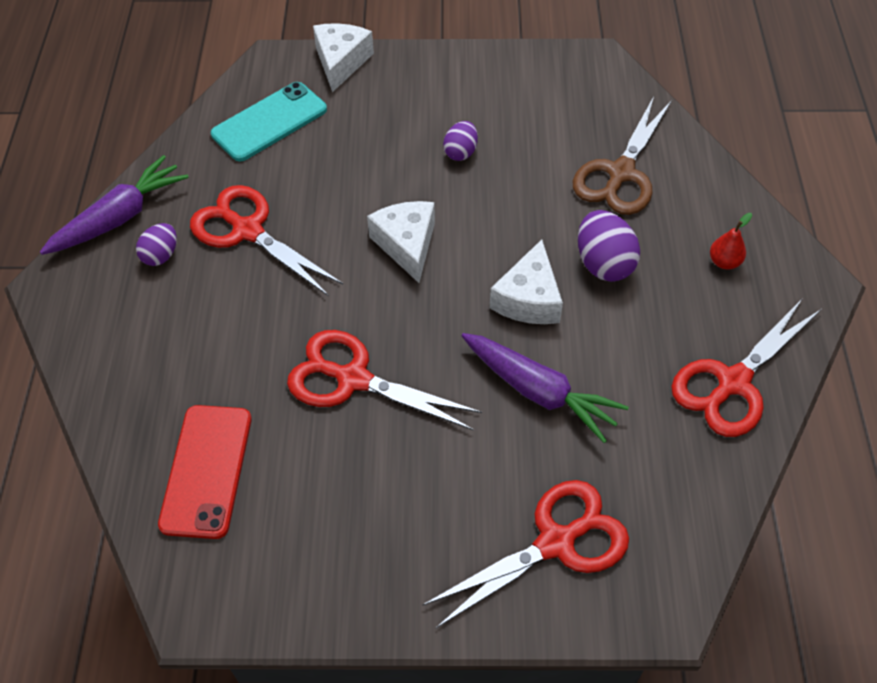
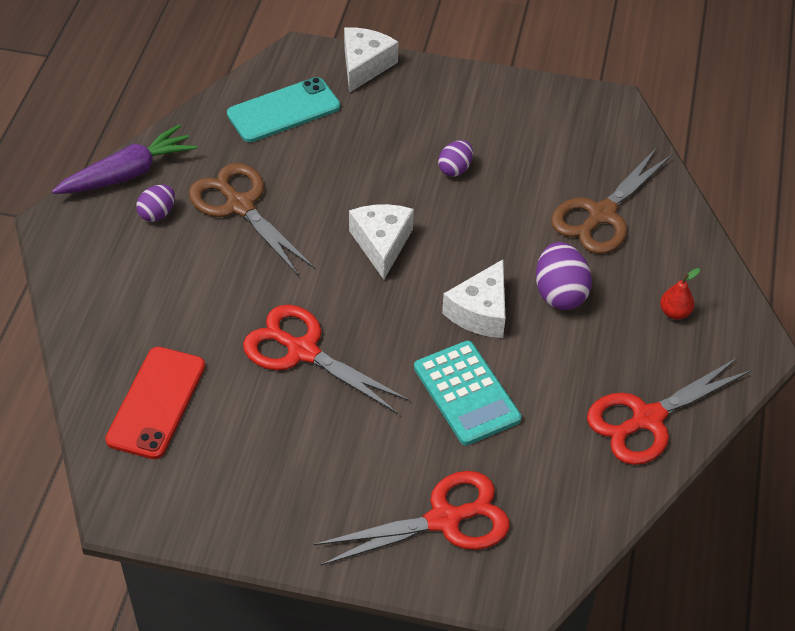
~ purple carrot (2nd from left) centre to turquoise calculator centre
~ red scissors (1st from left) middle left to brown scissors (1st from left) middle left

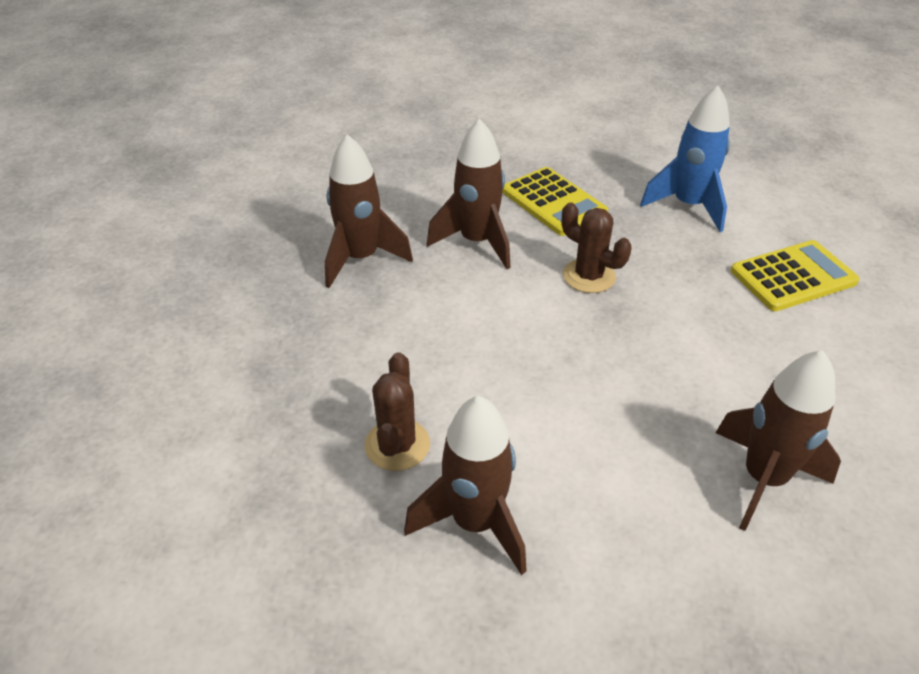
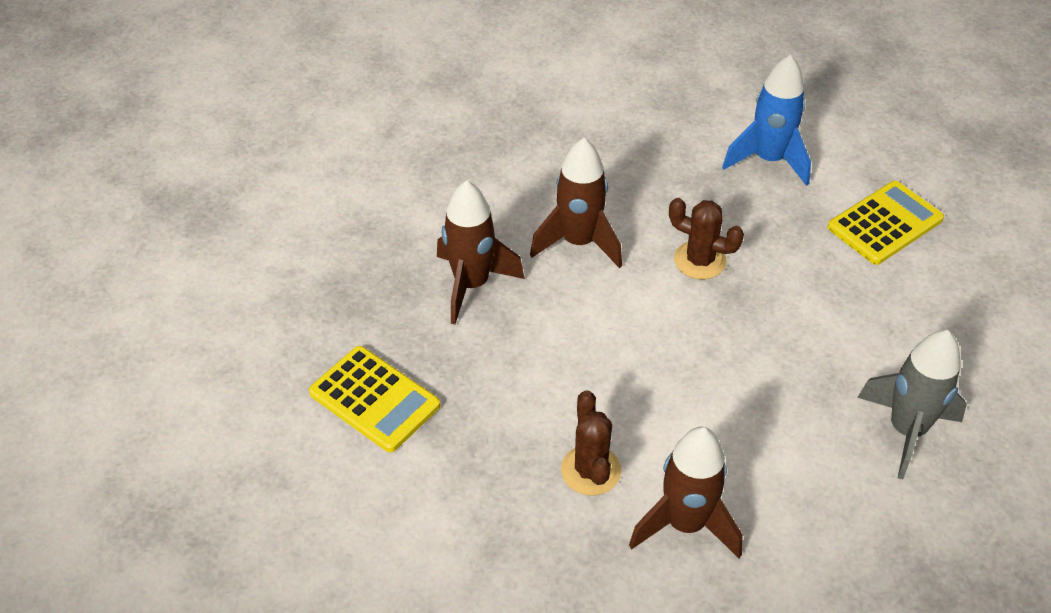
~ yellow calculator (1st from left) top centre to centre
~ brown rocket (4th from left) middle right to grey rocket middle right

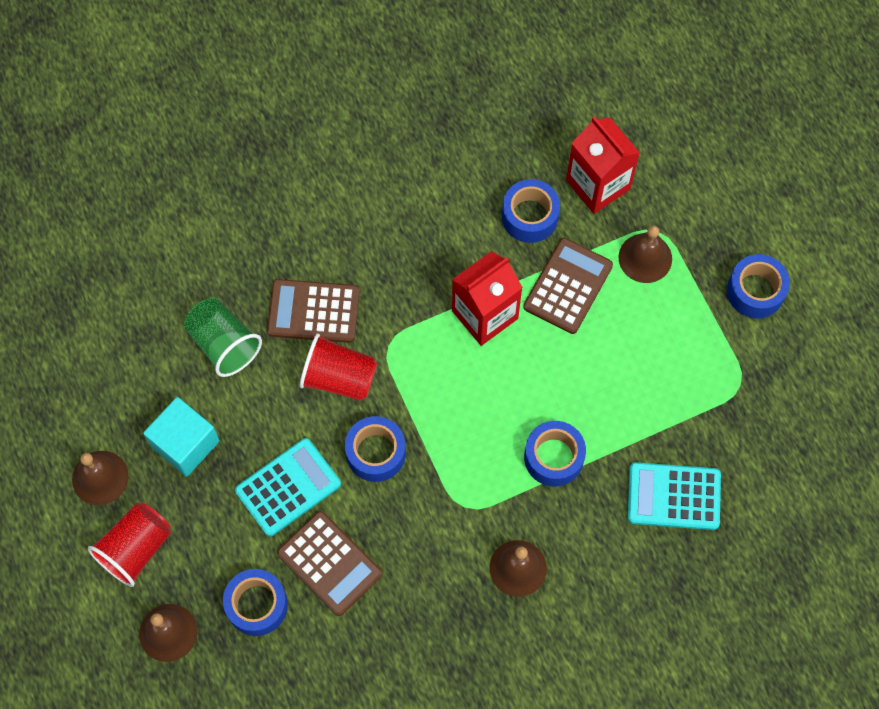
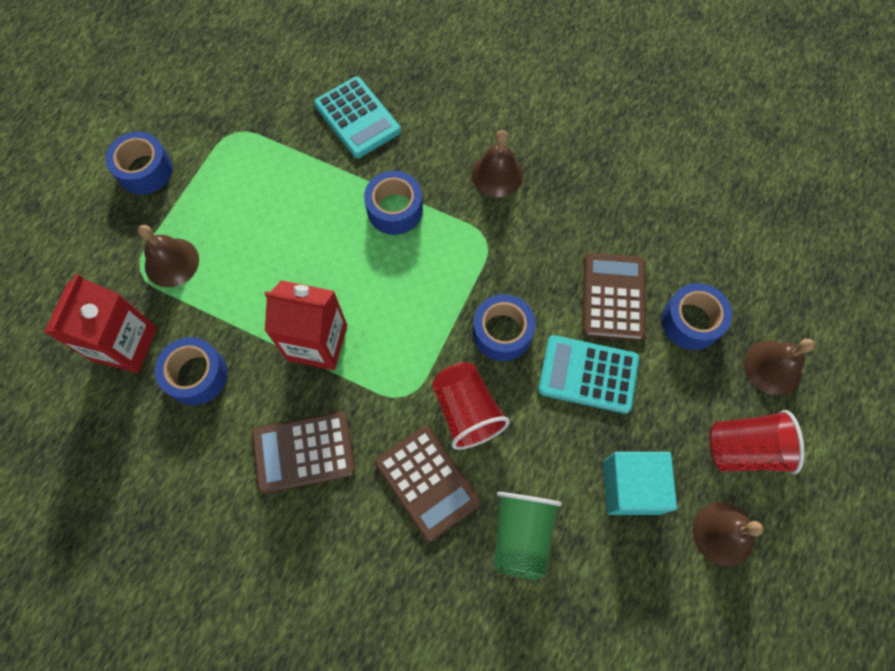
~ brown calculator (3rd from left in the first image) centre to brown calculator (1st from left) bottom centre

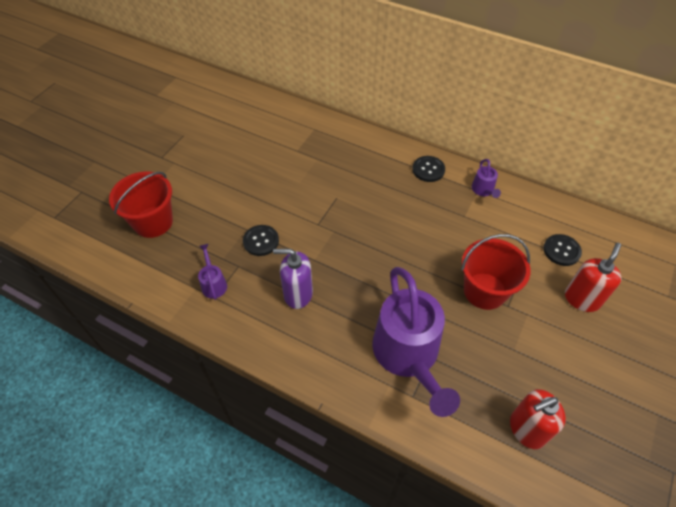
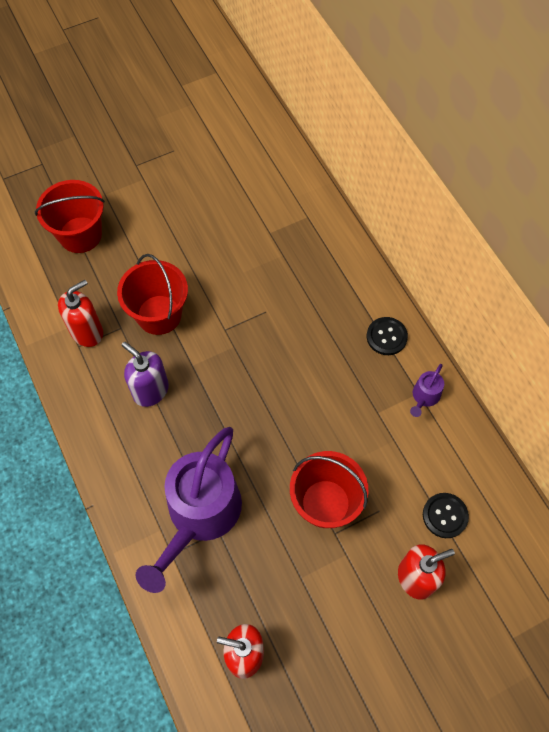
~ purple watering can (1st from left) middle left to red soap dispenser (1st from left) middle left
~ black button (1st from left) centre to red bucket (2nd from left) middle left

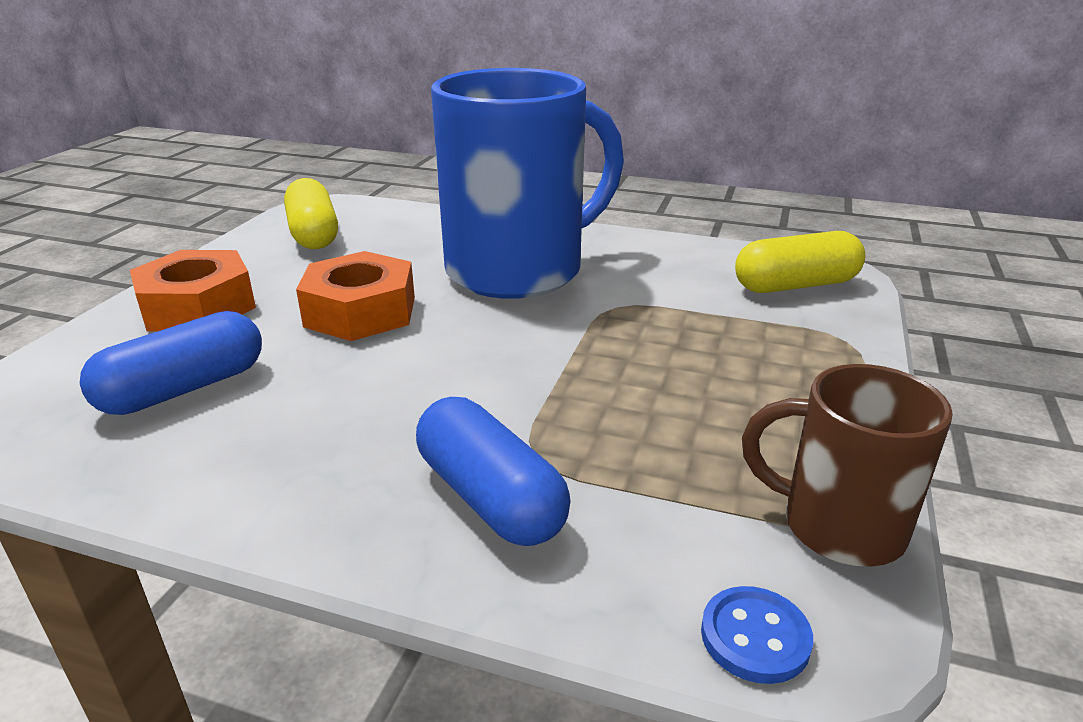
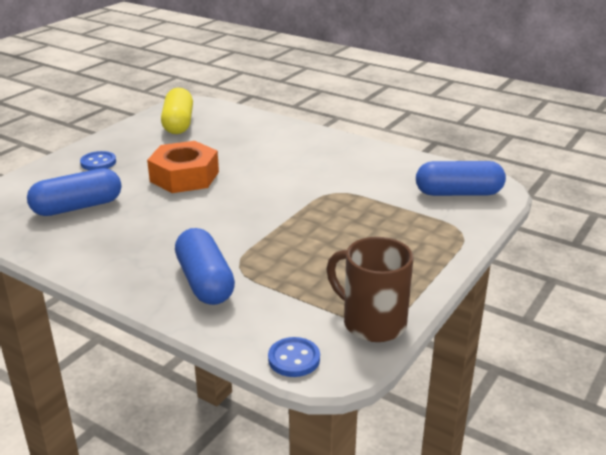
- blue mug top centre
~ orange nut (1st from left) middle left to blue button (1st from left) middle left
~ yellow capsule (2nd from left) middle right to blue capsule (3rd from left) middle right

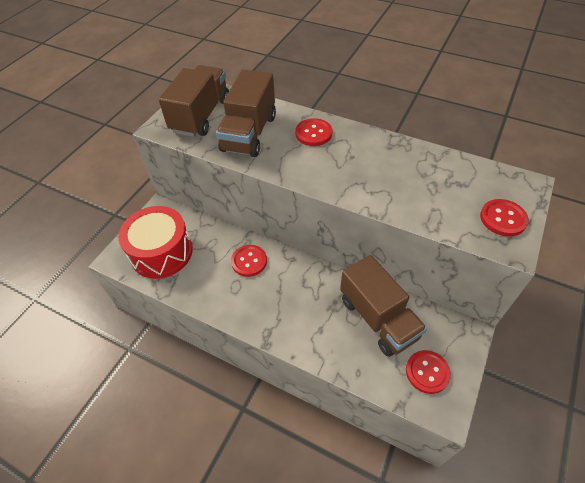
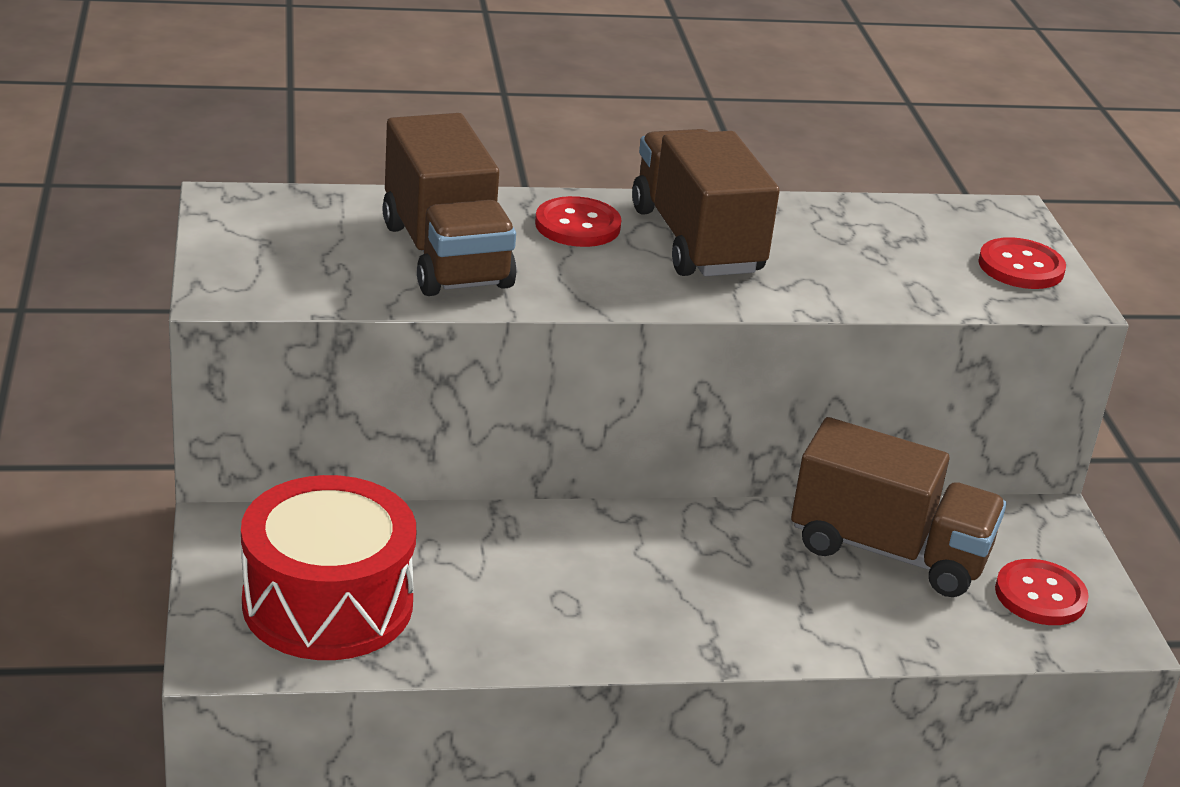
- red button (1st from left) centre
~ brown truck (1st from left in the first image) top left to brown truck (2nd from left) top centre

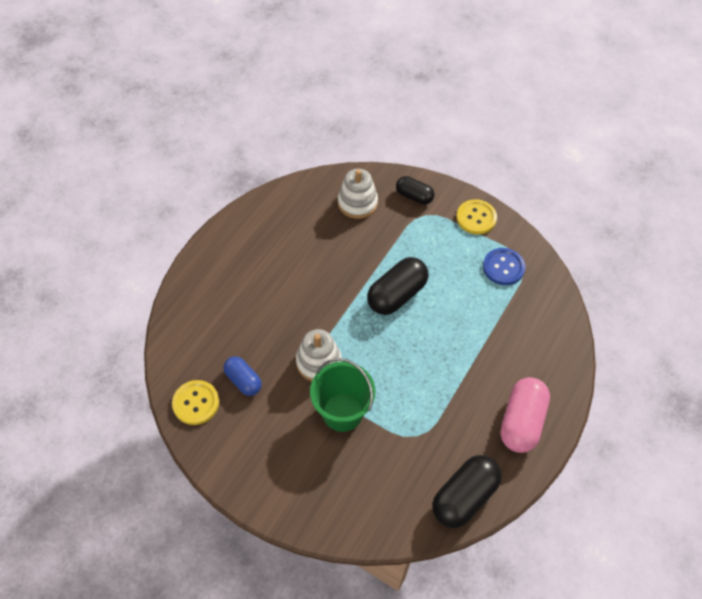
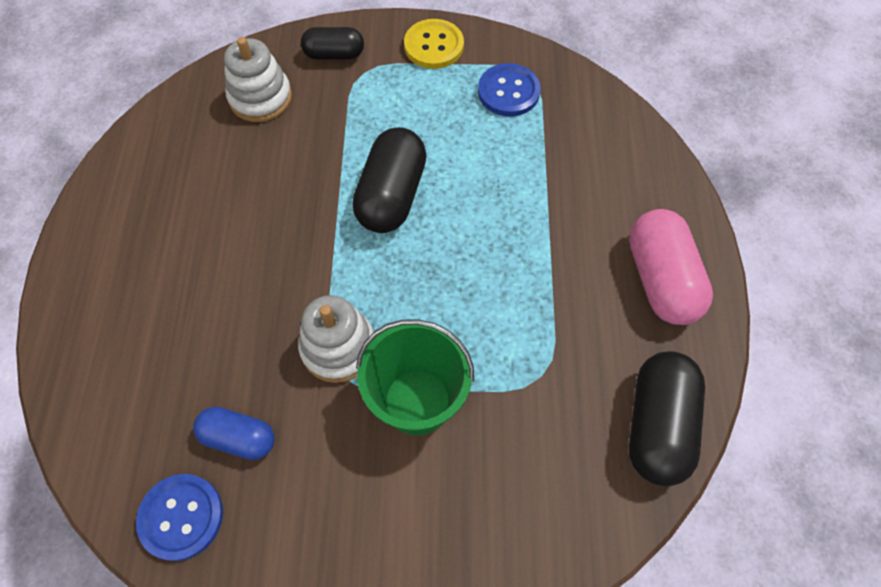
~ yellow button (1st from left) bottom left to blue button (1st from left) bottom left

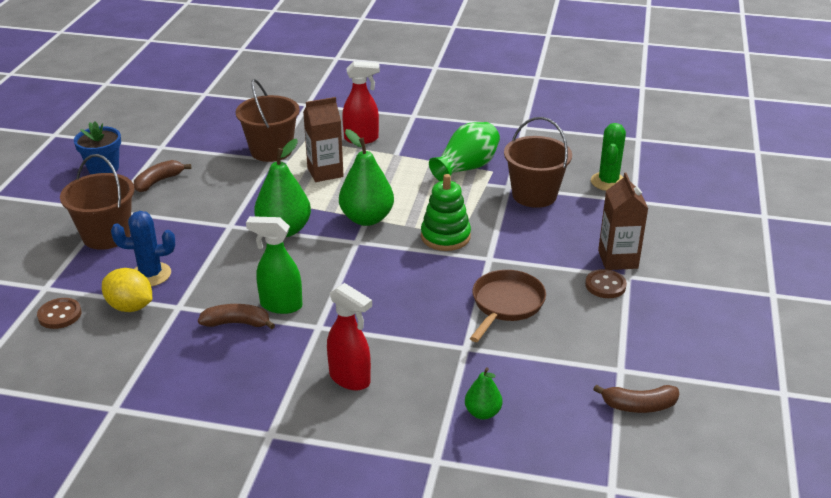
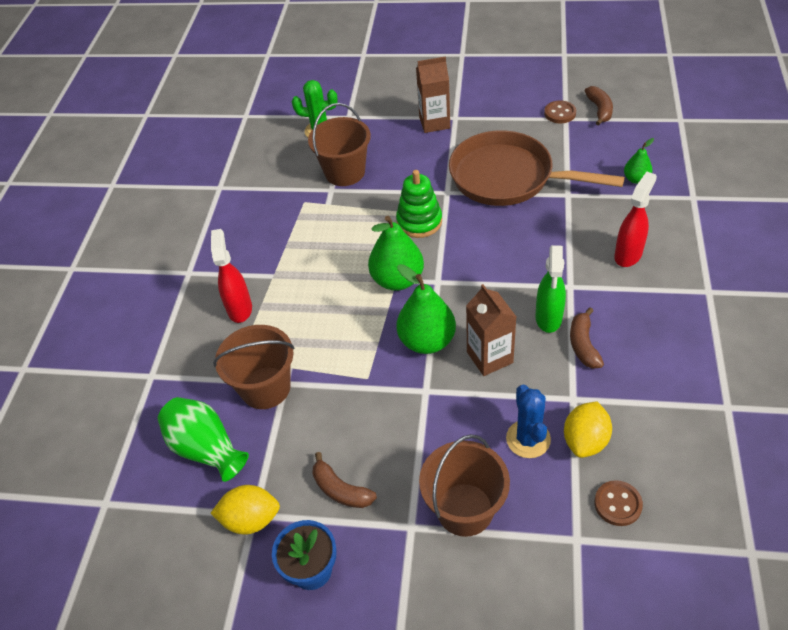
+ yellow lemon (1st from left) bottom left
~ brown carton (1st from left in the first image) top centre to brown carton (2nd from left) centre
~ green vase top centre to bottom left
~ brown button (2nd from left in the first image) middle right to brown button (1st from left) top right
~ brown pan centre = top right x1.71

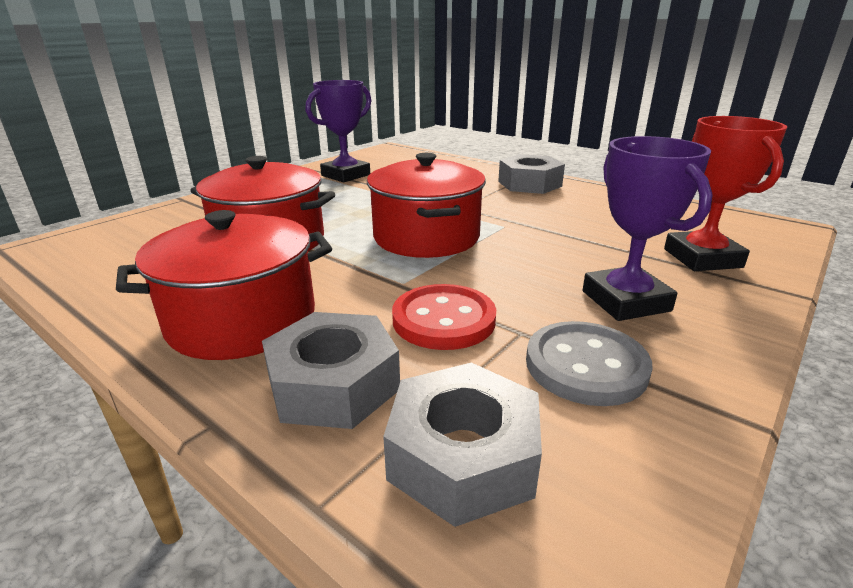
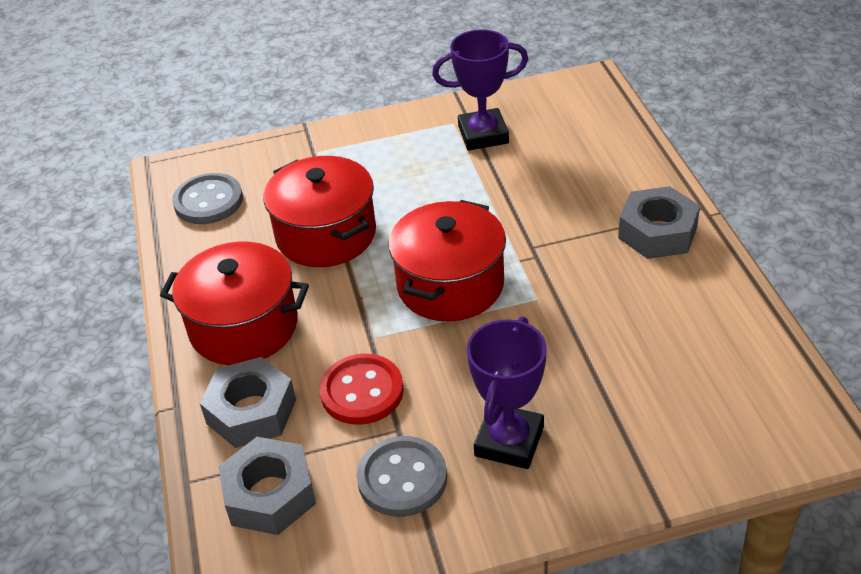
- red trophy top right
+ grey button (1st from left) middle left

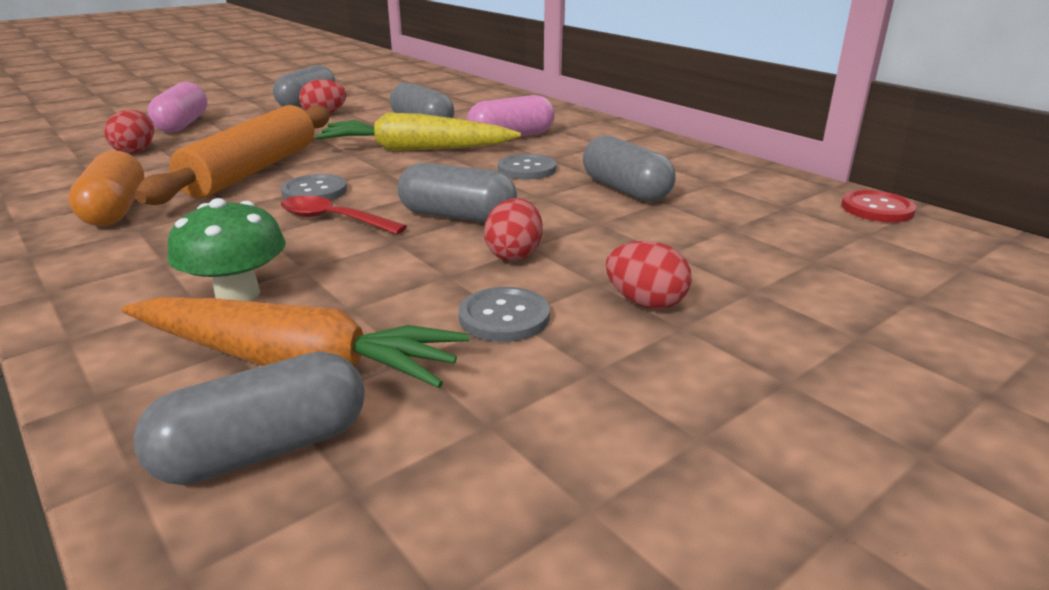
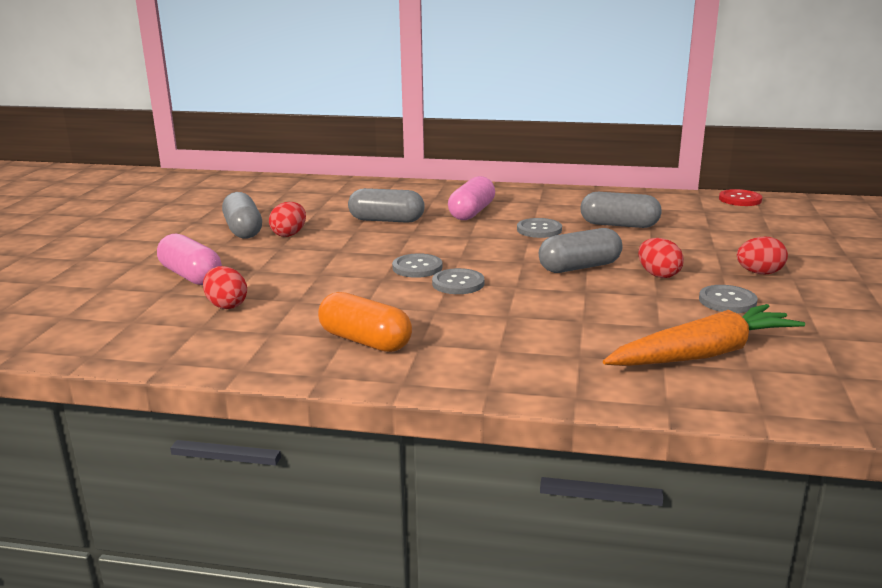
- grey capsule (1st from left) bottom left
- orange rolling pin top left
- green mushroom middle left
- red spoon middle left
- yellow carrot top centre
+ grey button (1st from left) centre

